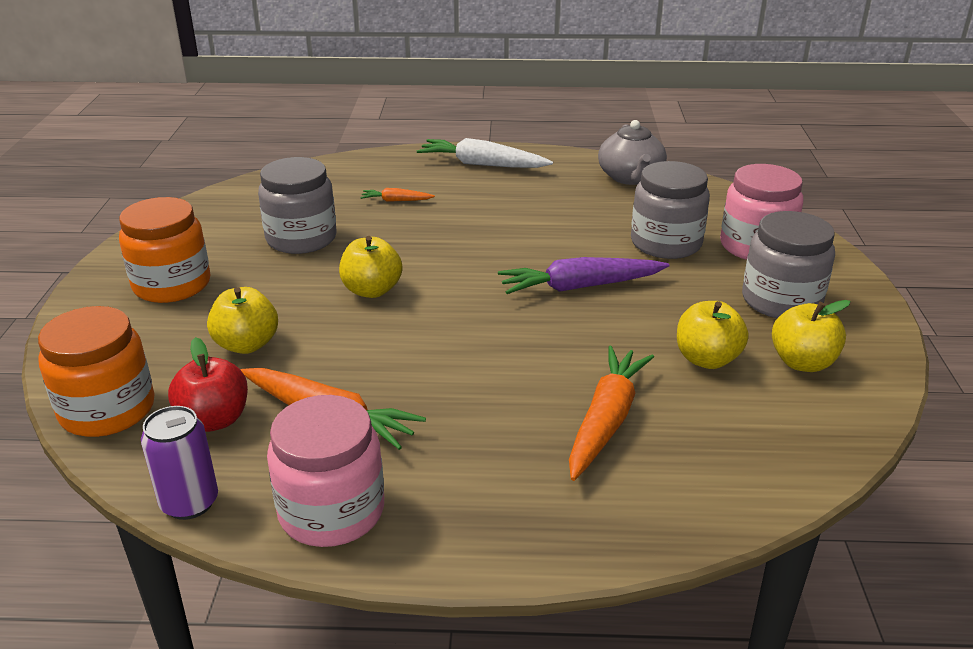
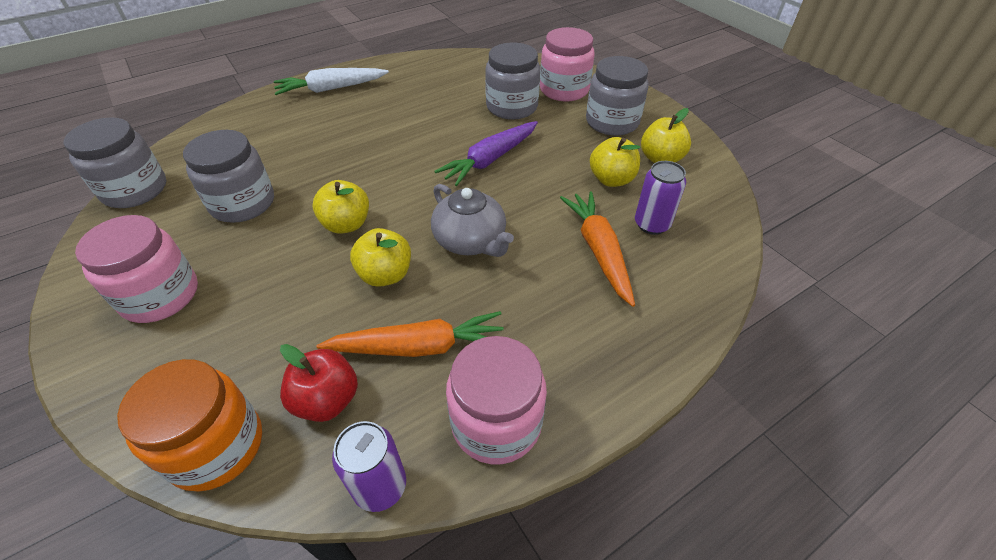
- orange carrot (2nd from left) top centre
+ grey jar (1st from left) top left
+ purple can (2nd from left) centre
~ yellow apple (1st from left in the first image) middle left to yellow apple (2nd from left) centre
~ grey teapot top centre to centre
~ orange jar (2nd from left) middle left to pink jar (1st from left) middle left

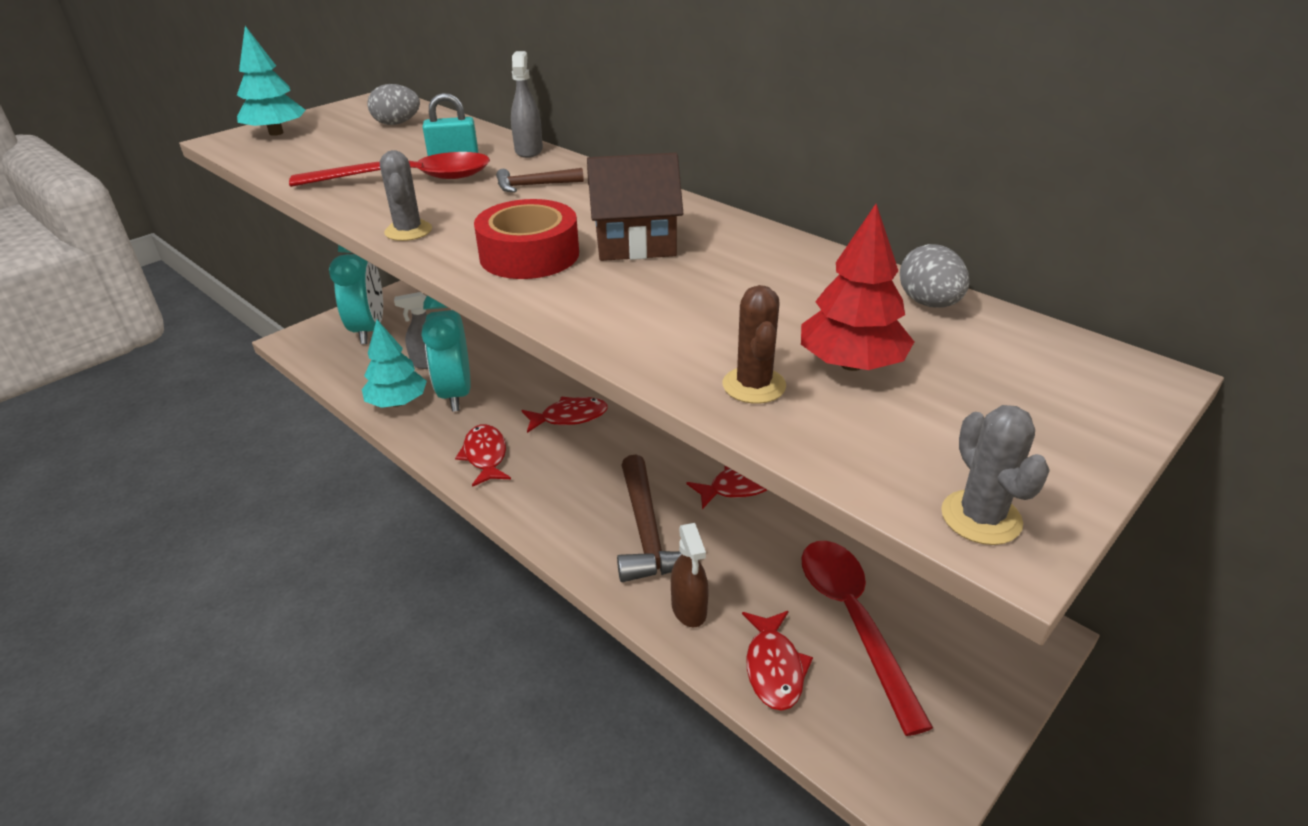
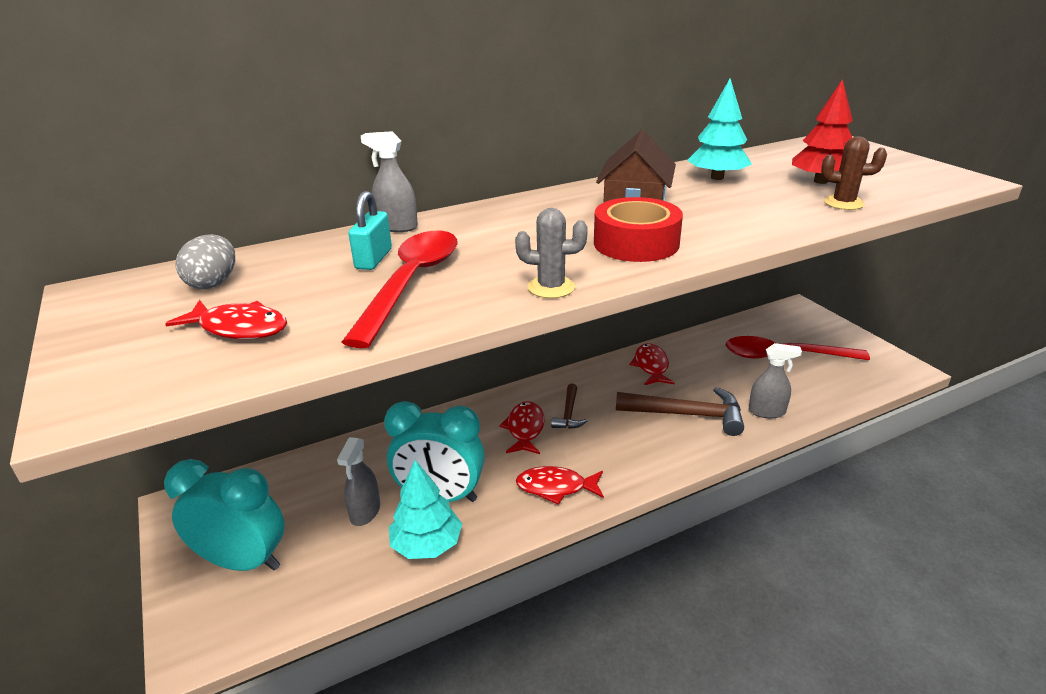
- grey egg (2nd from left) middle right
- grey cactus (2nd from left) middle right
~ turquoise tree (1st from left in the first image) top left to turquoise tree (2nd from left) top right
~ brown hammer (1st from left) top centre to centre
~ red fish (4th from left in the first image) bottom centre to red fish (1st from left) middle left
~ brown spray bottle bottom centre to grey spray bottle (3rd from left) middle right

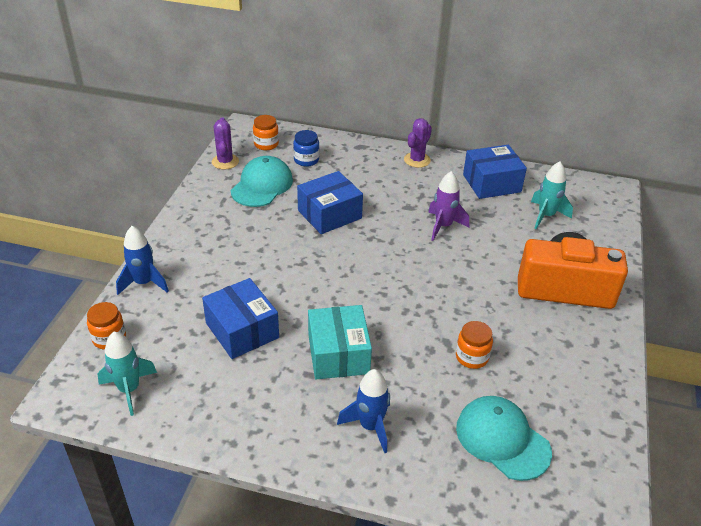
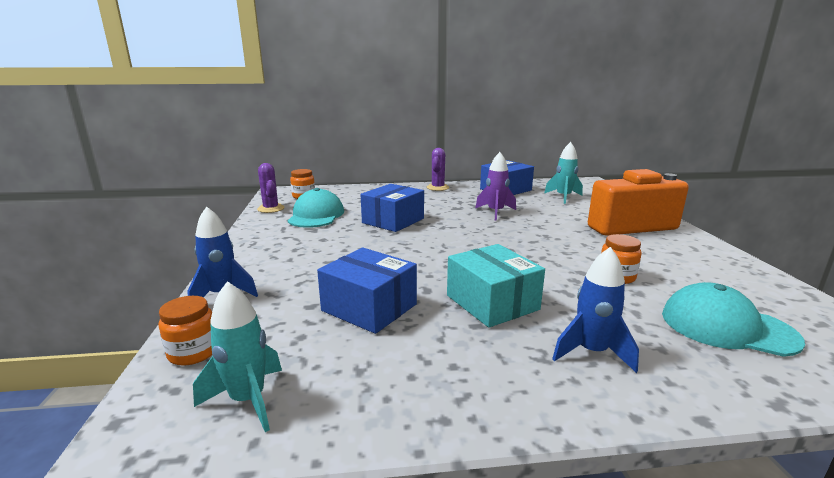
- blue jar top centre

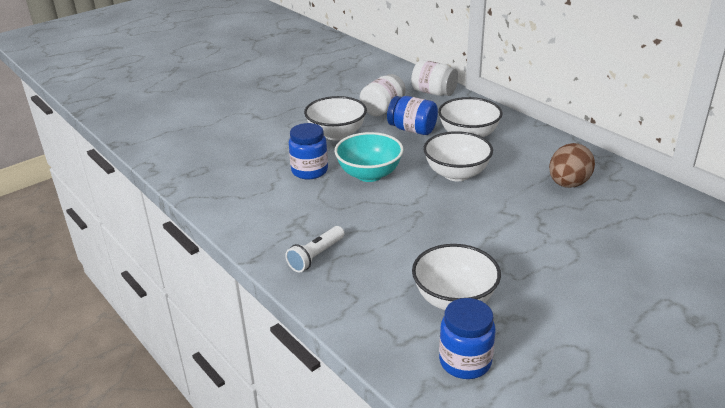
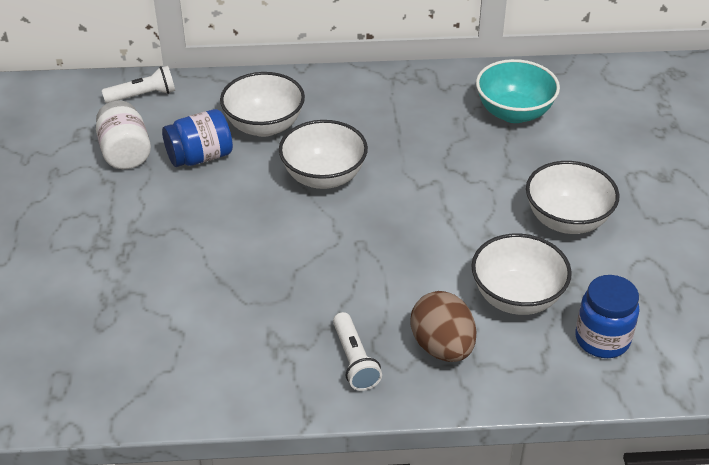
- blue jar (1st from left) centre
~ white bowl (1st from left in the first image) top centre to white bowl (4th from left) middle right
~ turquoise bowl centre to top right
~ brown egg middle right to bottom centre
~ white jar (2nd from left) top centre to white flashlight (1st from left) top left

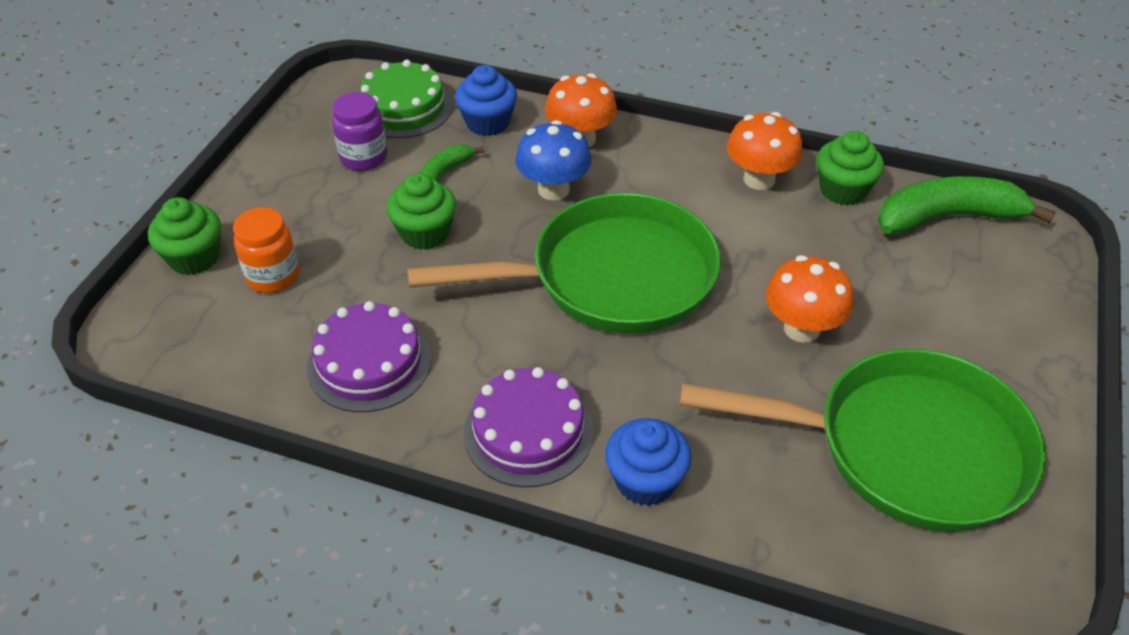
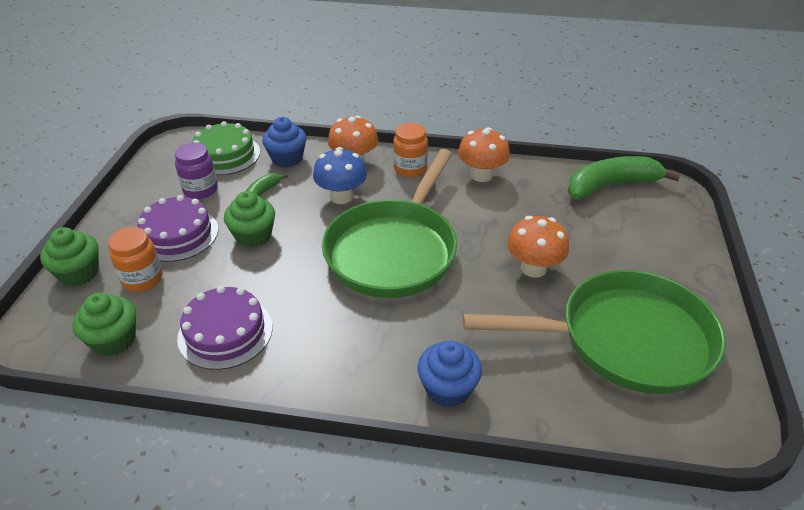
+ orange jar (2nd from left) top centre
~ purple cake (2nd from left in the first image) bottom centre to purple cake (1st from left) middle left
~ green cupcake (3rd from left in the first image) top right to green cupcake (2nd from left) middle left
~ green pan (1st from left) centre = centre 135 degrees clockwise

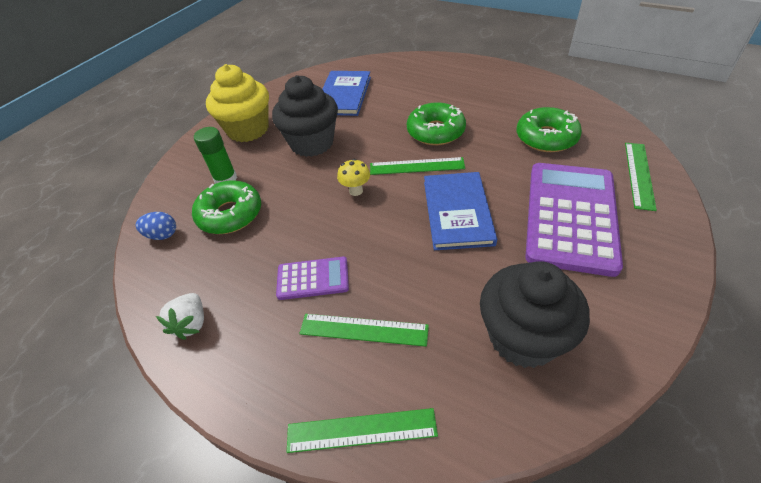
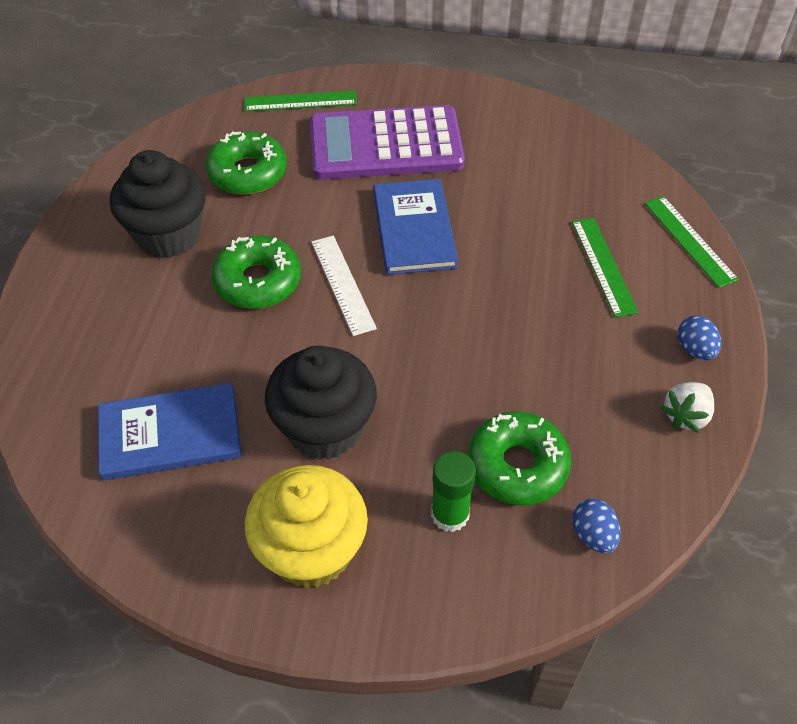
- purple calculator (1st from left) centre
- yellow mushroom centre
+ blue egg (2nd from left) middle right
~ black cupcake (2nd from left in the first image) middle right to black cupcake (1st from left) top left
~ green ruler (3rd from left) centre to white ruler centre
~ white strawberry middle left = middle right 150 degrees clockwise
~ blue book (2nd from left) centre = top centre 75 degrees counterclockwise

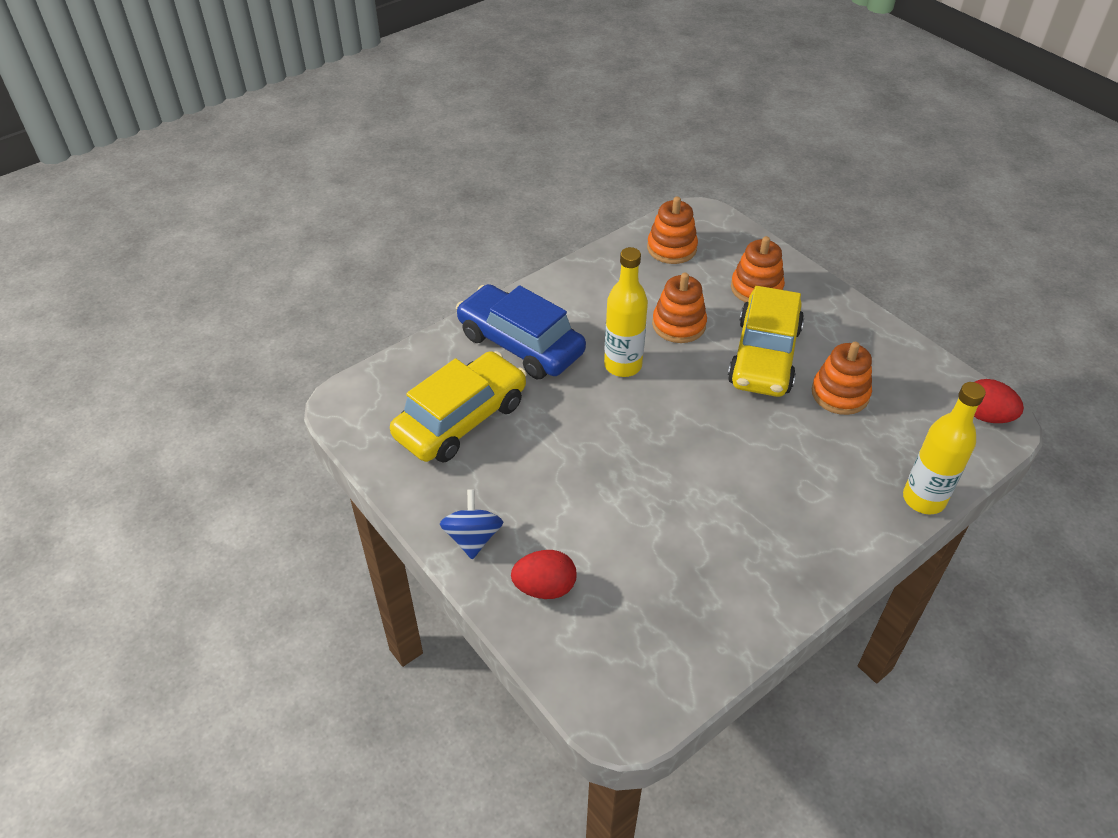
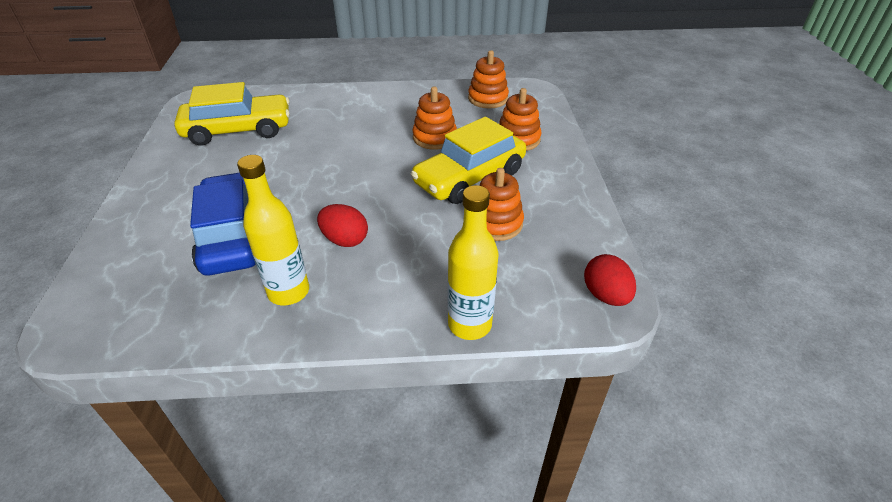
- blue spinning top centre
~ blue car centre to middle left
~ red egg (1st from left) bottom centre to centre
~ yellow bottle (1st from left) centre to middle left

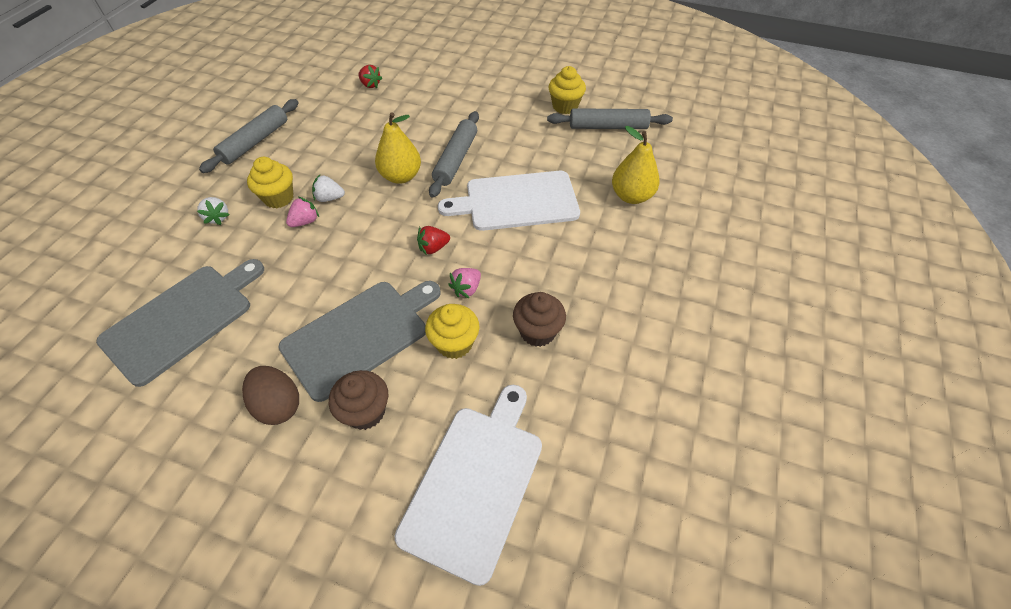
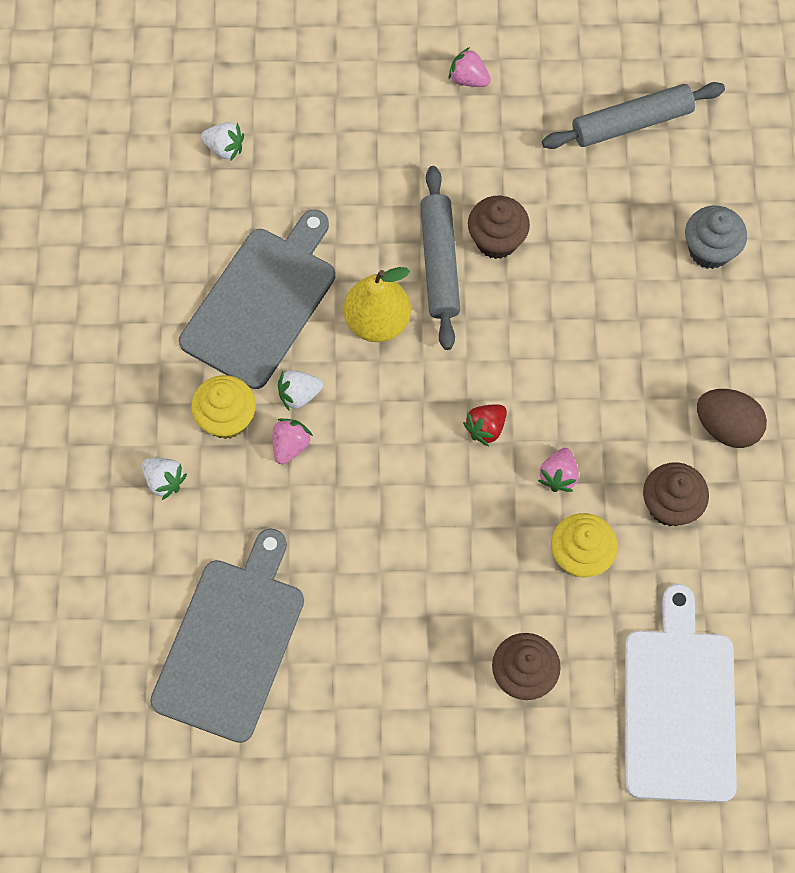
- grey rolling pin (1st from left) top left
- white cutting board (2nd from left) top centre
- yellow cupcake (3rd from left) top centre
+ pink strawberry (2nd from left) top centre
+ brown cupcake (1st from left) top centre
~ brown egg middle left to middle right
~ grey cutting board (2nd from left) centre to middle left
~ yellow pear (2nd from left) top centre to grey cupcake top right
~ red strawberry (1st from left) top centre to white strawberry (2nd from left) top left

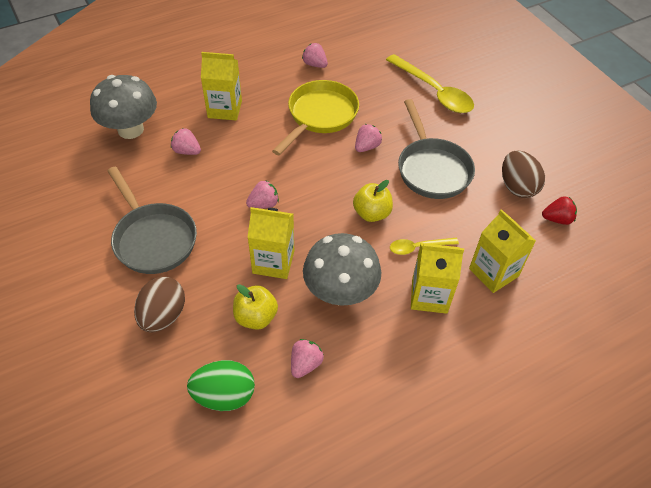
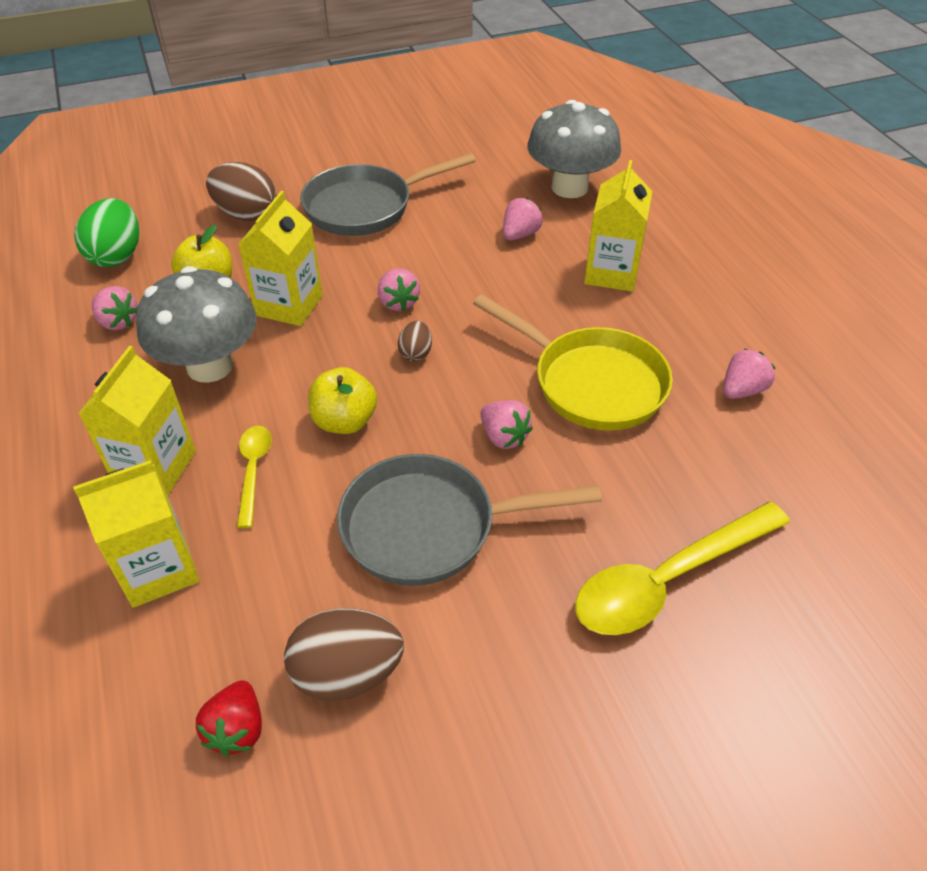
+ brown egg (3rd from left) centre

